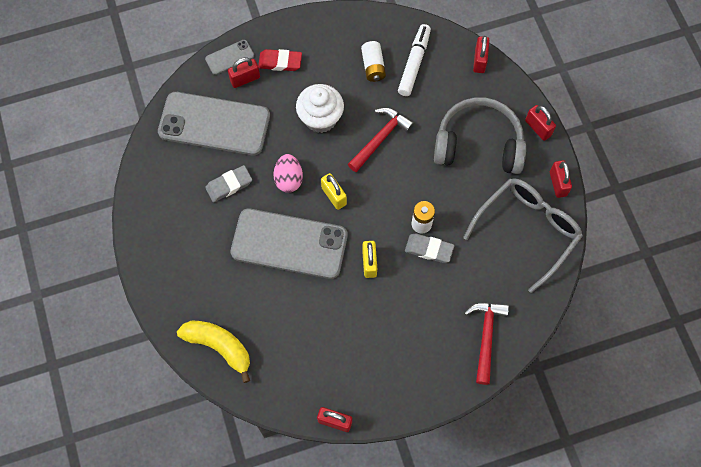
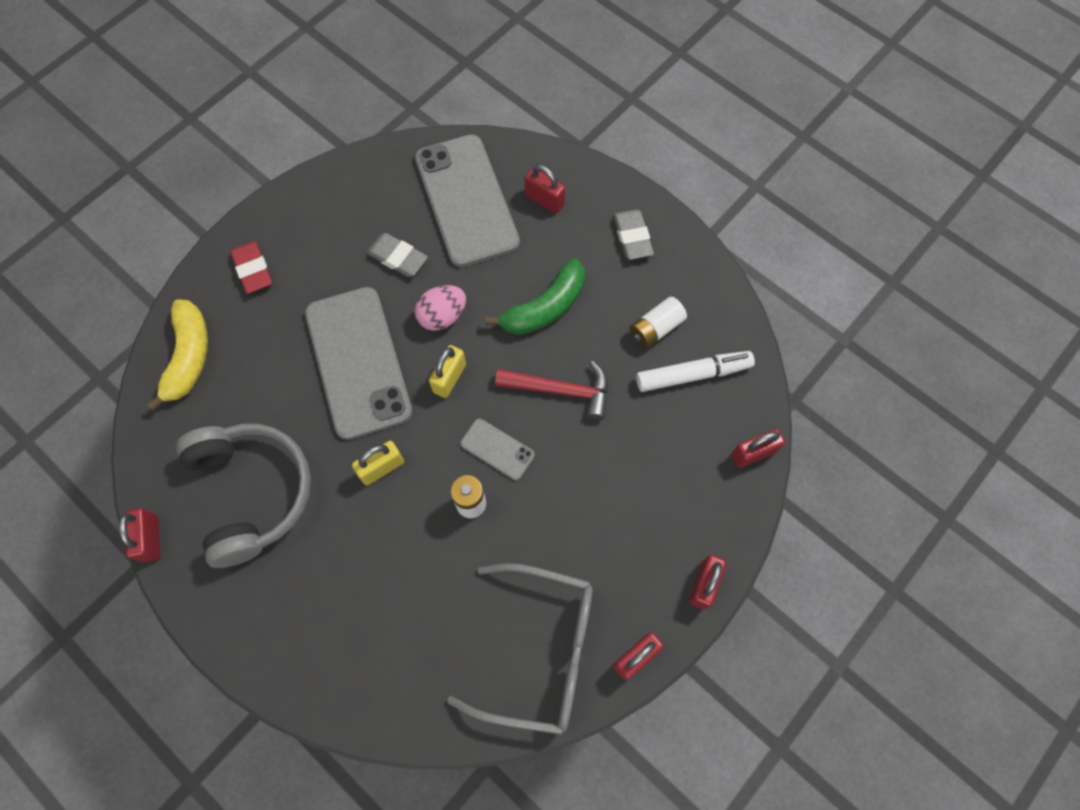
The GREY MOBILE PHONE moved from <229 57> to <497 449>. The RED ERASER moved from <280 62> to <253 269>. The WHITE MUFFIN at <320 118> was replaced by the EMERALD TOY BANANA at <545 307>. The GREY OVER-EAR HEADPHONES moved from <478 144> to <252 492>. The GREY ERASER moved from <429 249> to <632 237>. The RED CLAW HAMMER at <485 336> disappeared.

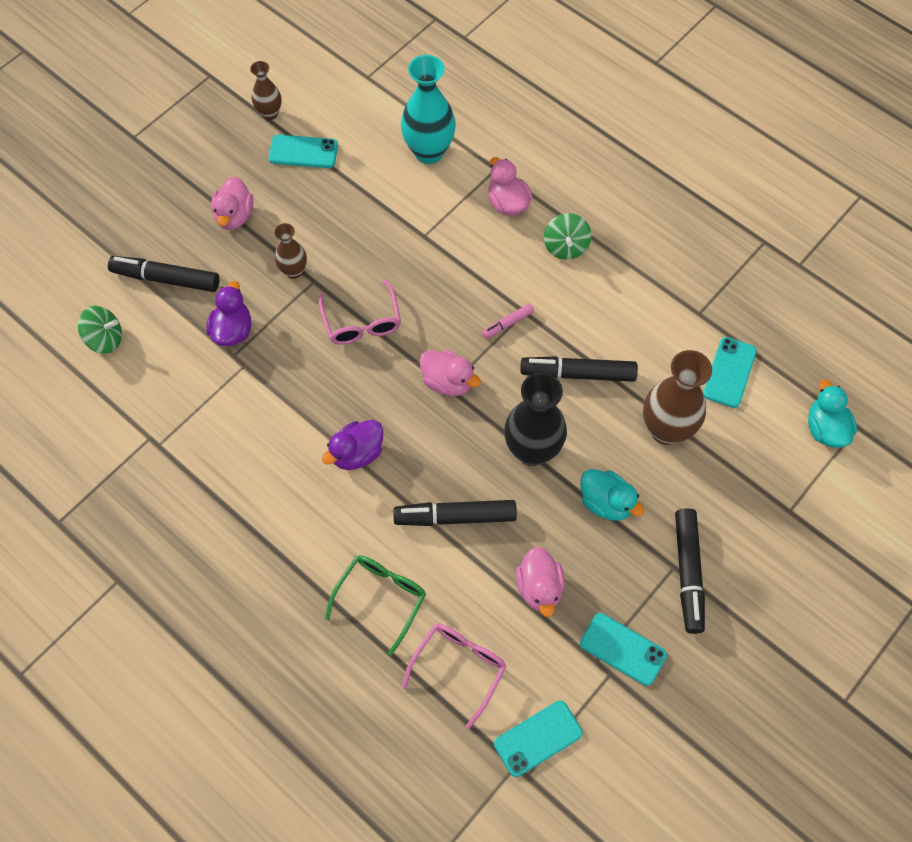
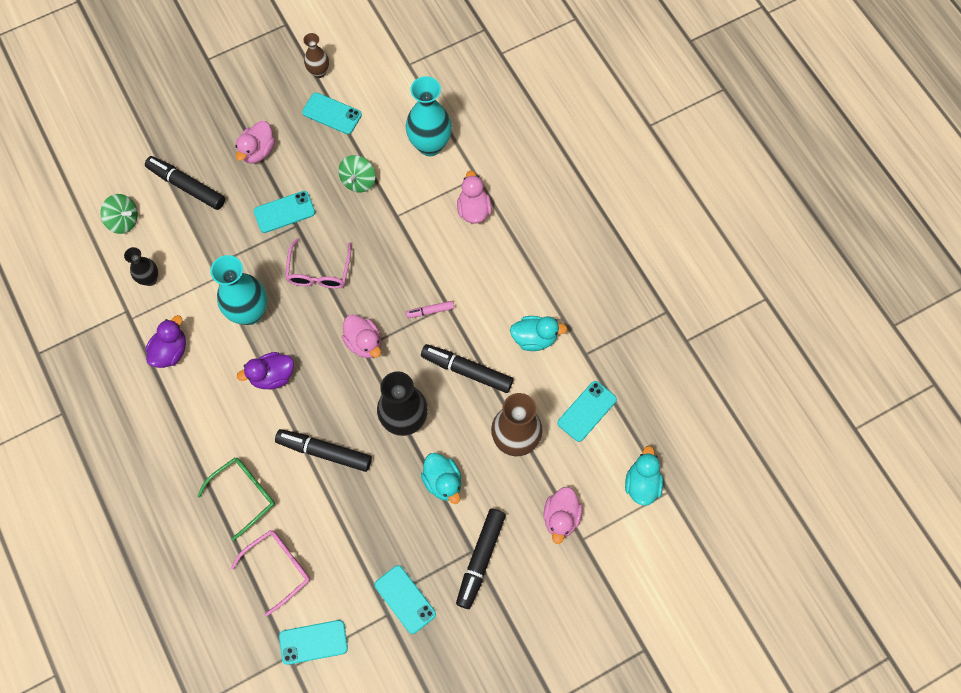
The EMERALD TOY TOP moved from <565 246> to <358 181>. The BROWN VASE at <294 271> was replaced by the TEAL MOBILE PHONE at <284 212>. The ROYAL PURPLE RUBBER DUCK moved from <232 330> to <170 351>. The PINK RUBBER DUCK moved from <539 588> to <561 517>. The BLACK VASE at <150 279> appeared. The TEAL VASE at <249 312> appeared. The TEAL RUBBER DUCK at <534 338> appeared.

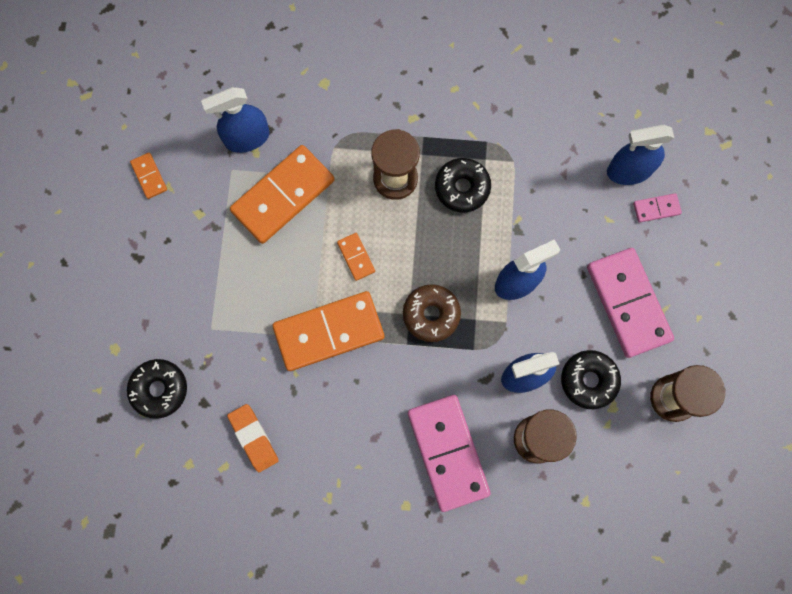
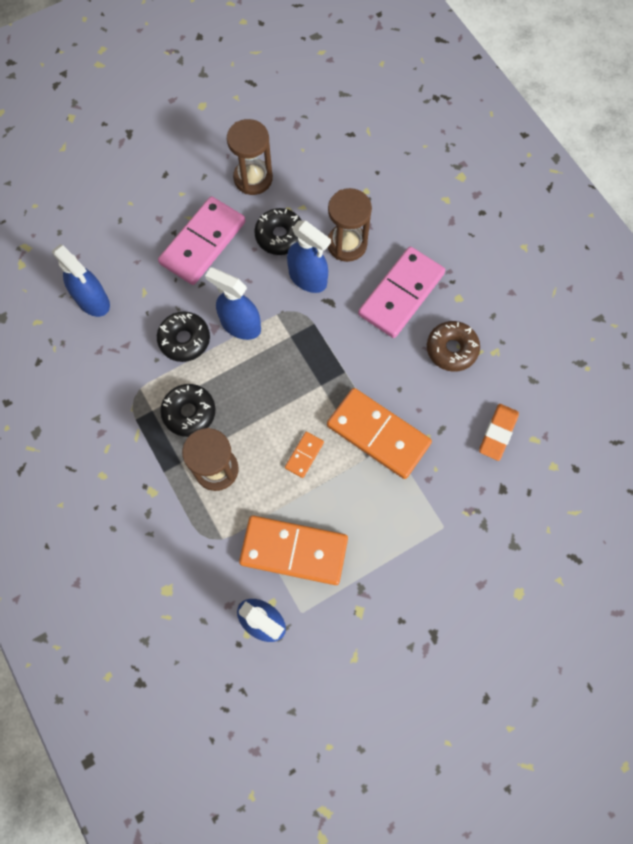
The ORANGE DOMINO TILE at <149 176> disappeared. The PINK DOMINO TILE at <656 209> disappeared. The BROWN GLAZED DONUT moved from <431 314> to <451 349>. The BLACK GLAZED DONUT moved from <159 389> to <184 340>.

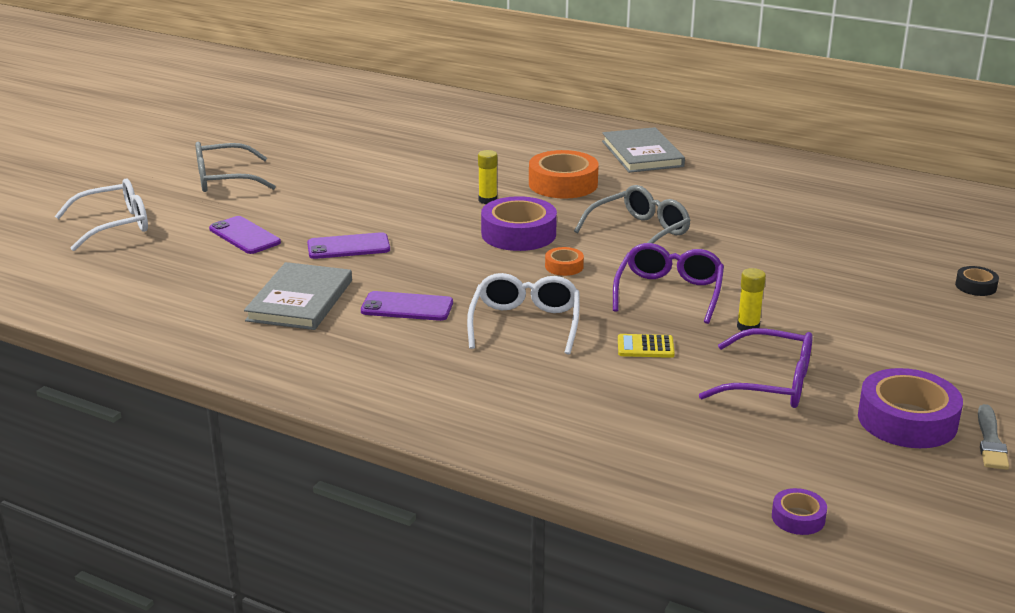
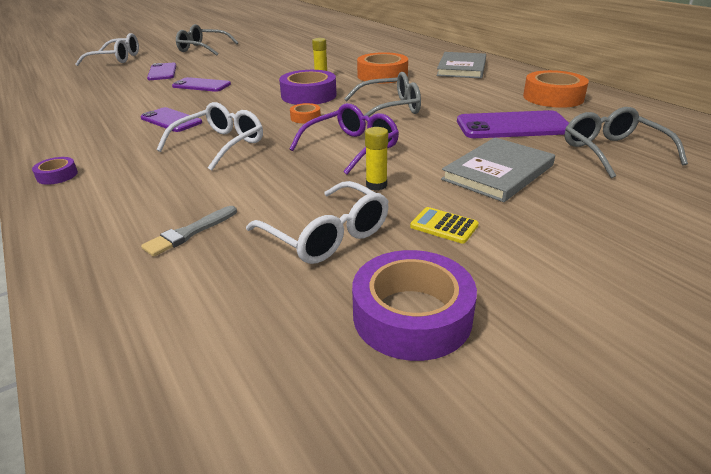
The GREY HARDBACK moved from <300 300> to <498 172>. The BLACK ROLL OF TAPE at <975 286> disappeared. The ROYAL PURPLE GLASSES at <771 383> became the WHITE GLASSES at <327 235>. The GOLDEN ADDING MACHINE moved from <645 347> to <444 226>. The GREY BRUSH moved from <990 441> to <189 233>. The ROYAL PURPLE ROLL OF TAPE moved from <798 518> to <57 175>. The ORANGE ROLL OF TAPE at <553 97> appeared. The GREY GLASSES at <612 151> appeared. The ROYAL PURPLE MOBILE PHONE at <513 126> appeared.

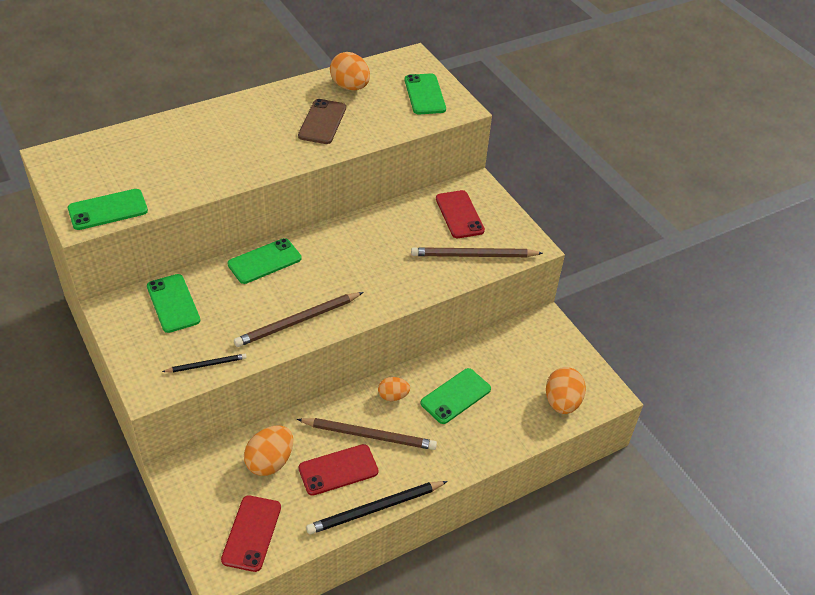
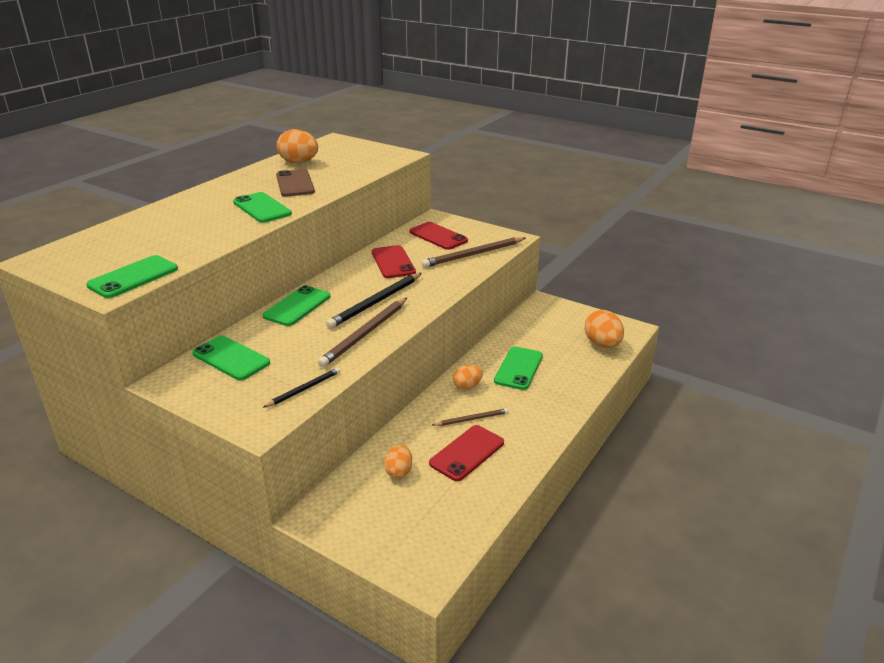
The EMERALD MOBILE PHONE moved from <424 94> to <262 208>. The BROWN PENCIL at <369 435> changed to 0.56 times the size. The ORANGE EGG at <270 462> changed to 0.61 times the size. The BLACK PENCIL moved from <376 509> to <376 302>. The RED MOBILE PHONE moved from <252 533> to <393 262>.

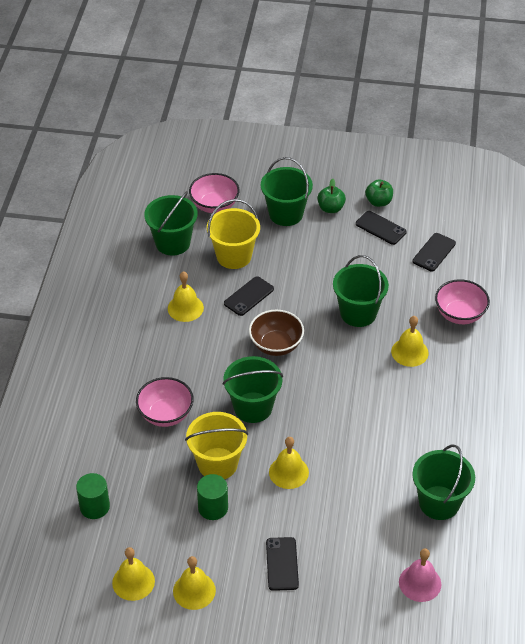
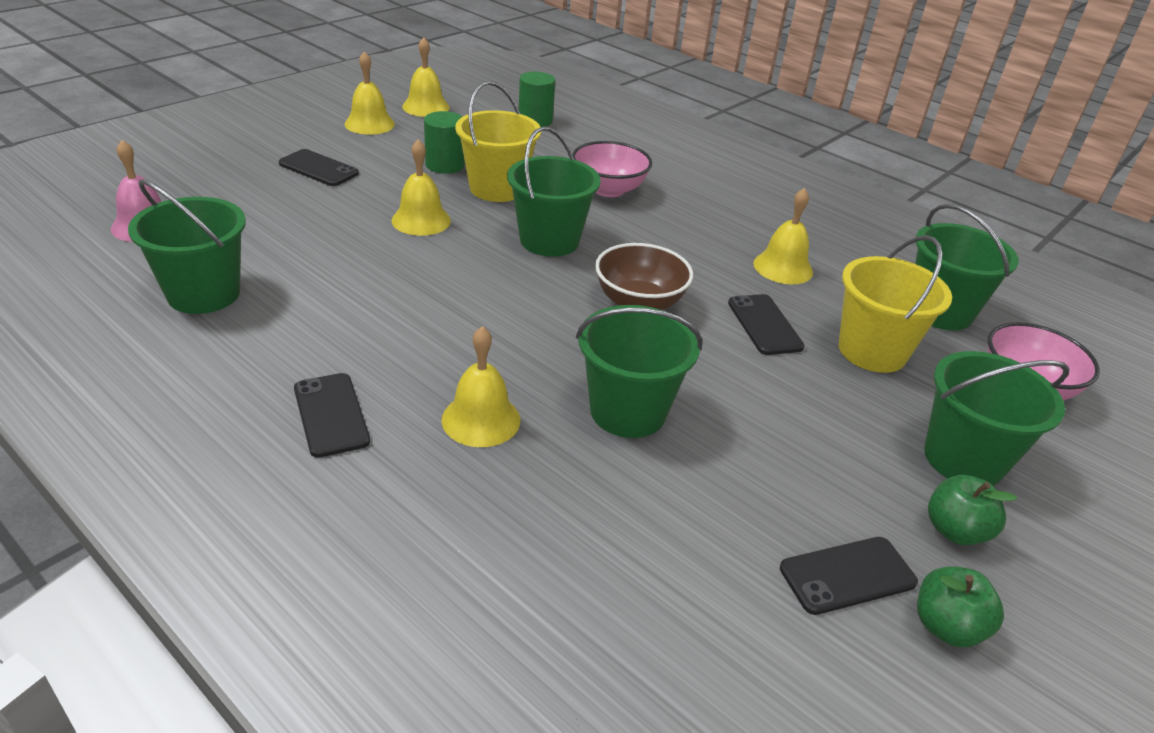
The BLACK MOBILE PHONE moved from <434 252> to <331 415>. The PINK SERVING BOWL at <460 314> disappeared.

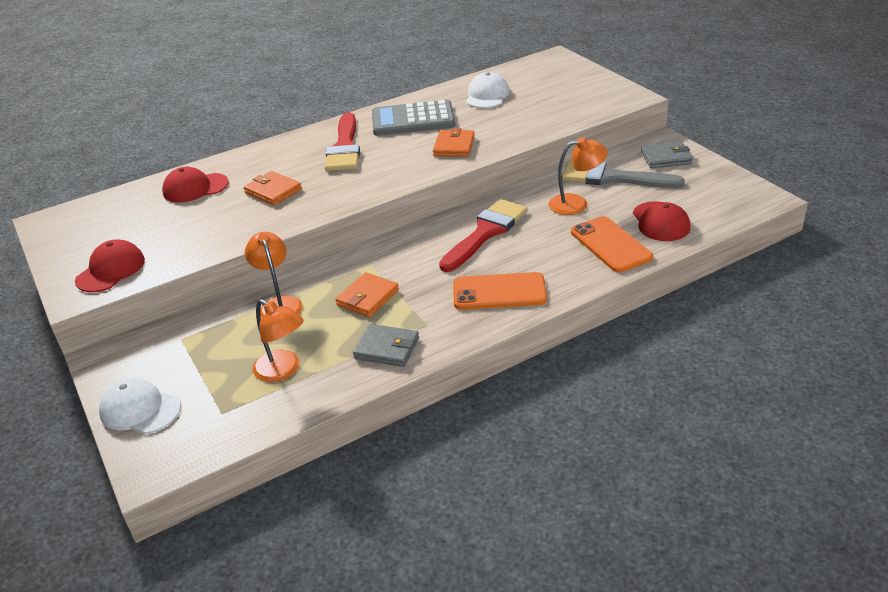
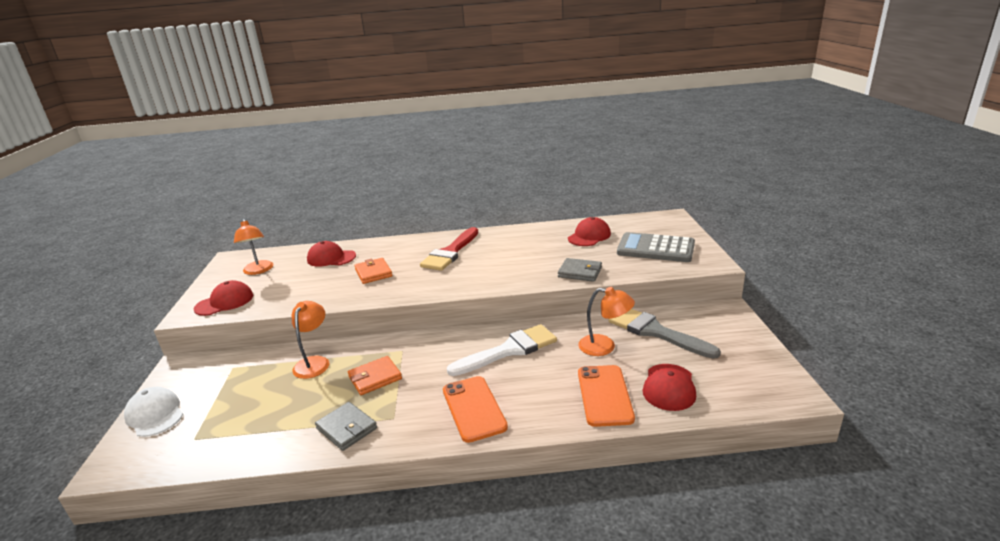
The WHITE CAP at <487 95> became the RED CAP at <589 236>. The GREY ADDING MACHINE moved from <413 120> to <655 248>. The ORANGE WALLET at <454 146> disappeared. The GREY WALLET moved from <666 158> to <580 272>. The RED BRUSH at <485 233> became the WHITE BRUSH at <509 350>. The ORANGE MOBILE PHONE at <499 292> turned 45 degrees clockwise. The ORANGE READING LAMP moved from <283 371> to <258 271>.

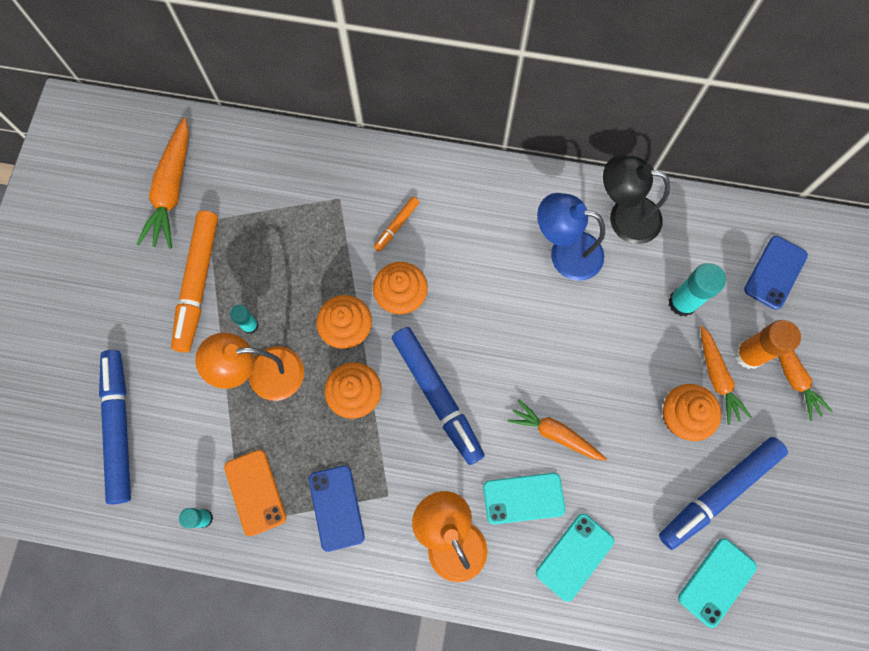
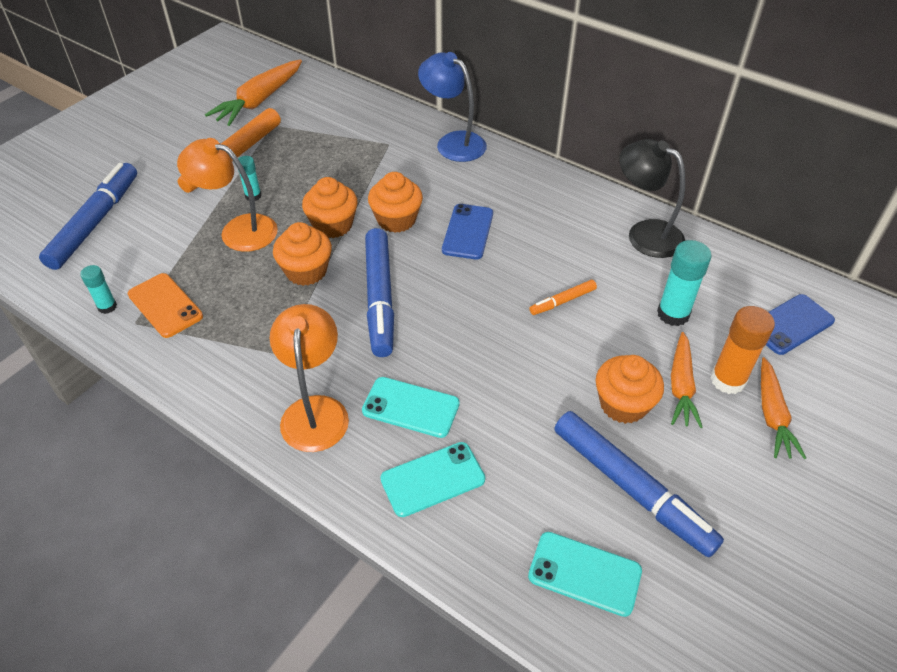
The BLUE READING LAMP moved from <565 252> to <453 142>. The ORANGE MARKER moved from <397 226> to <562 301>. The ORANGE ROOT VEGETABLE at <555 433> disappeared. The BLUE MARKER at <718 493> turned 120 degrees counterclockwise. The ORANGE MOBILE PHONE at <255 492> turned 45 degrees counterclockwise. The BLUE MOBILE PHONE moved from <336 507> to <468 232>. The TEAL MOBILE PHONE at <716 582> turned 45 degrees clockwise.

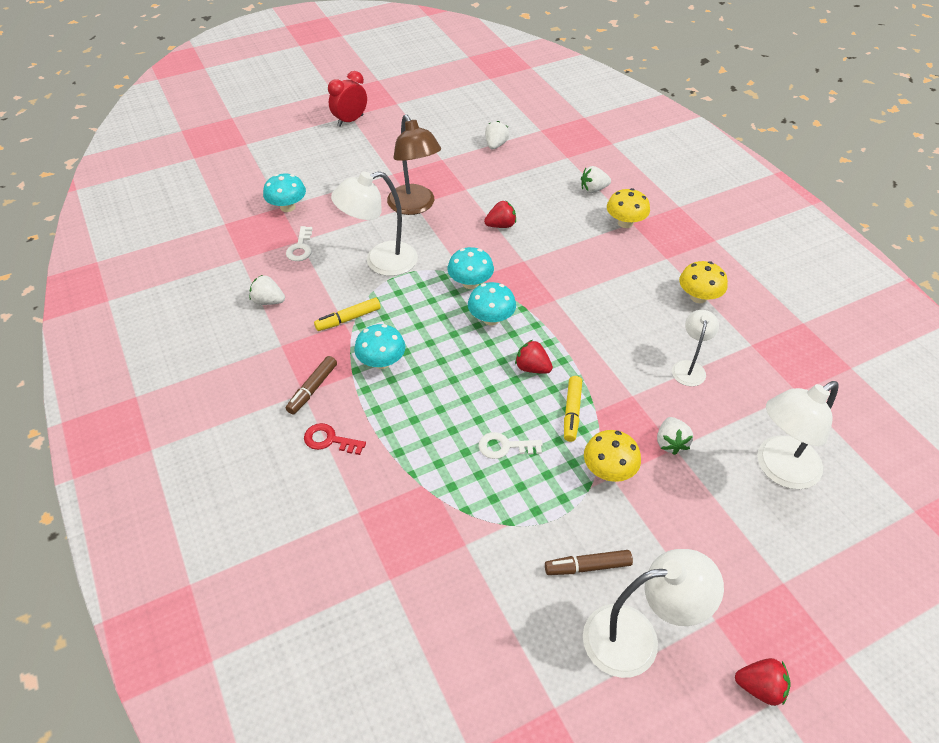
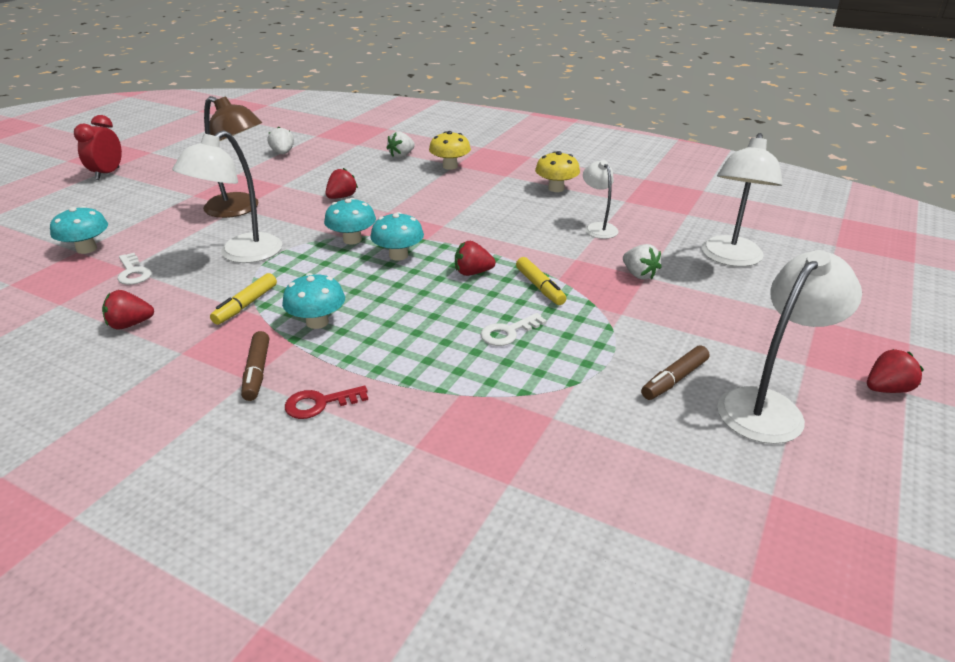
The WHITE STRAWBERRY at <268 301> became the RED STRAWBERRY at <130 324>. The GOLDEN TOADSTOOL at <608 470> disappeared.

